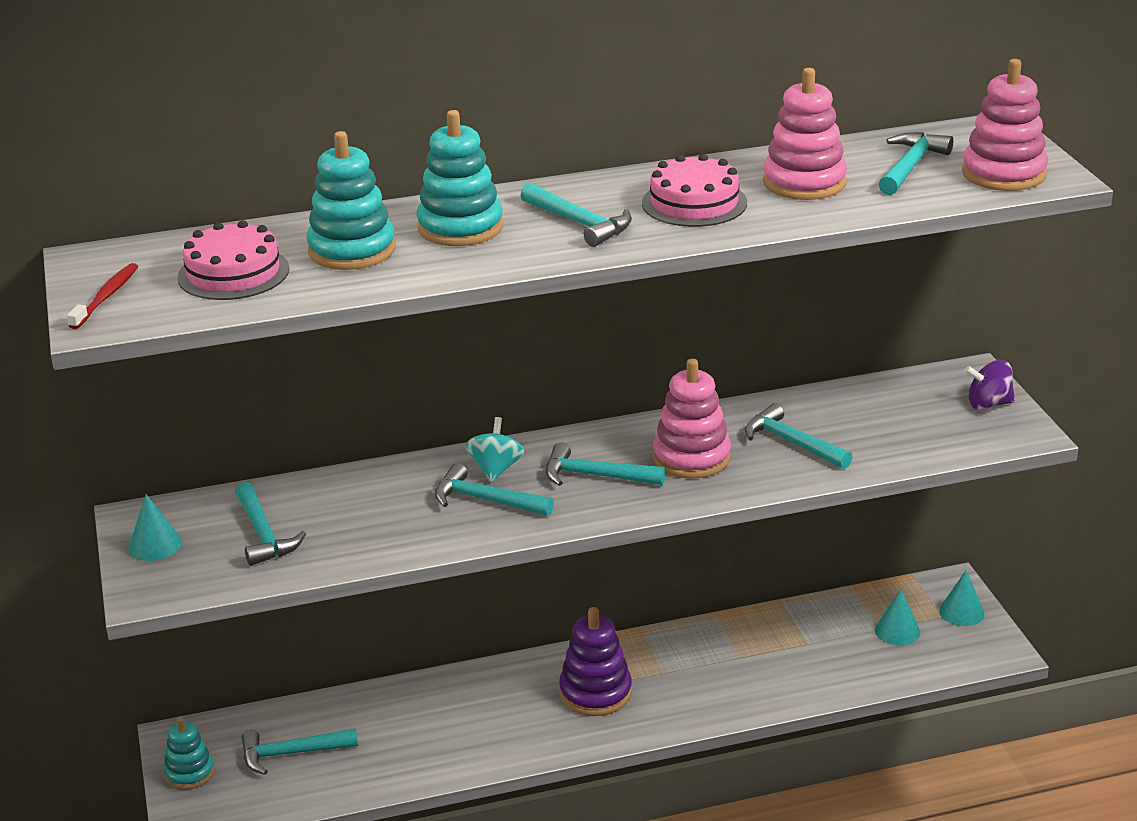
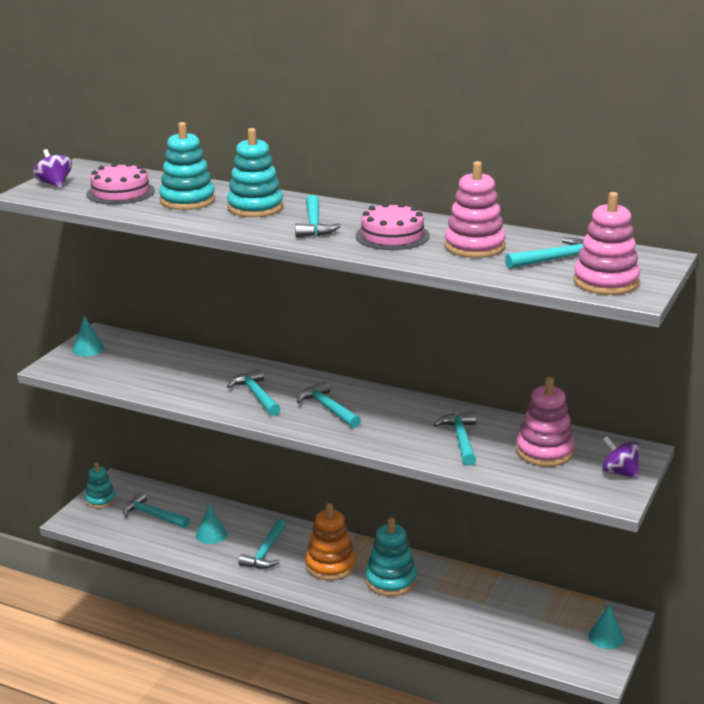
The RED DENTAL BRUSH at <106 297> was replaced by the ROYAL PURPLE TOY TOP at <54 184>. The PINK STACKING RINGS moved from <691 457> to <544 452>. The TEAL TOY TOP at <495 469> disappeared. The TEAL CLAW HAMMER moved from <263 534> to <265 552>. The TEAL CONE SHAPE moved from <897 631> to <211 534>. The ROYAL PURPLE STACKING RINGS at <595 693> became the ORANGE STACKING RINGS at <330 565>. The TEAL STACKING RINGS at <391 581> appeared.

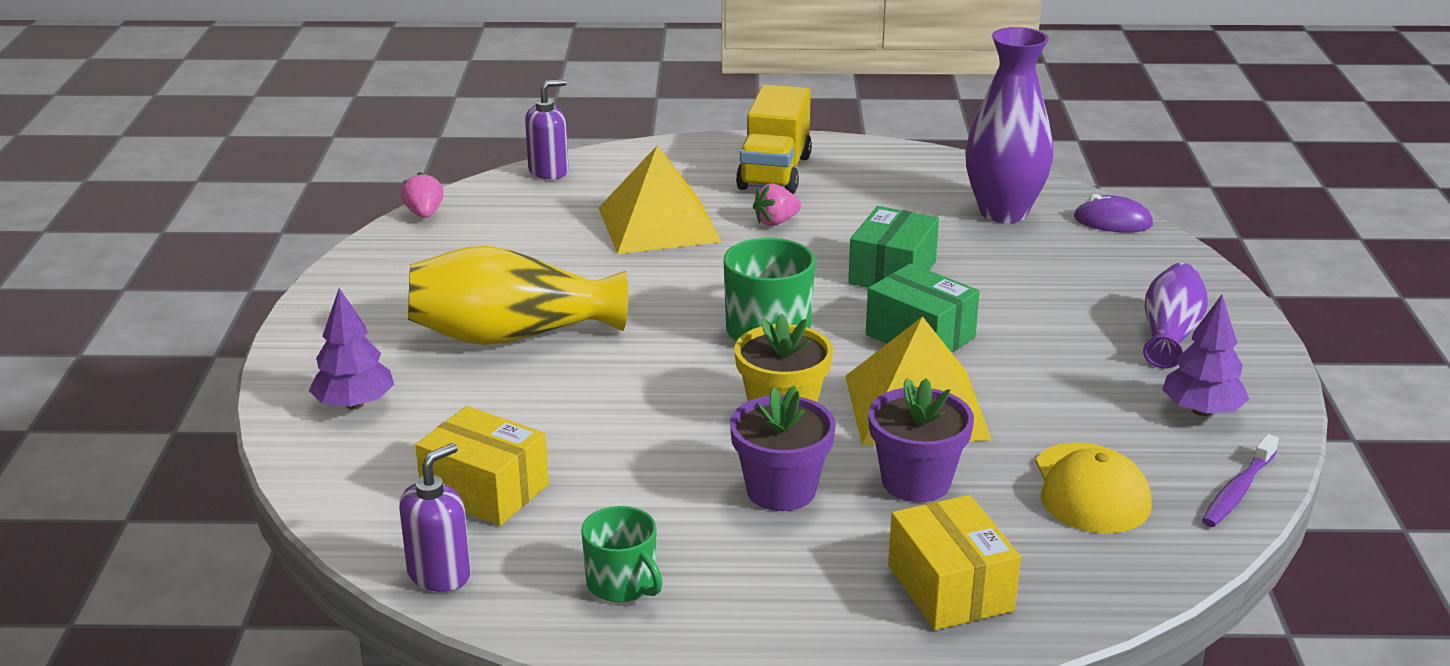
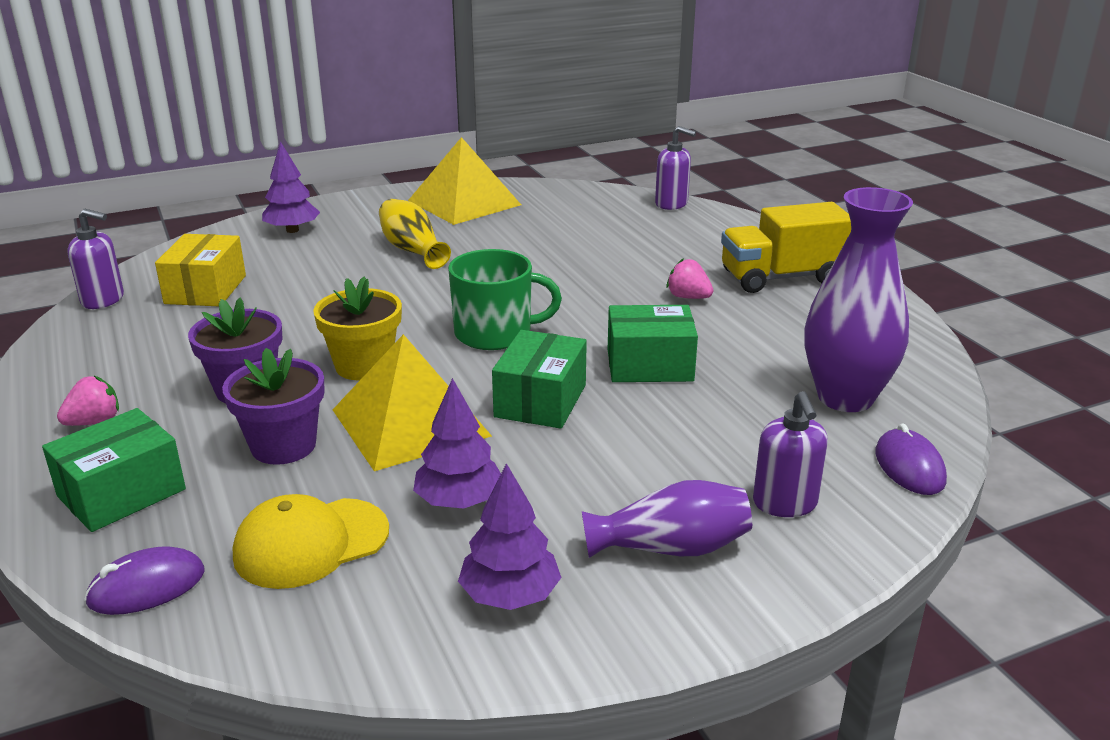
The GOLDEN SOLID PYRAMID moved from <659 224> to <464 202>. The PINK STRAWBERRY moved from <424 214> to <94 422>. The GOLDEN VASE at <511 335> changed to 0.62 times the size. The ROYAL PURPLE DENTAL BRUSH at <1237 491> disappeared. The GOLDEN PARCEL at <950 588> became the EMERALD PARCEL at <121 493>. The EMERALD COFFEE MUG at <622 583> disappeared. The ROYAL PURPLE FIR TREE at <459 501> appeared. The ROYAL PURPLE PUMP BOTTLE at <785 503> appeared. The ROYAL PURPLE MOUSE at <147 587> appeared.

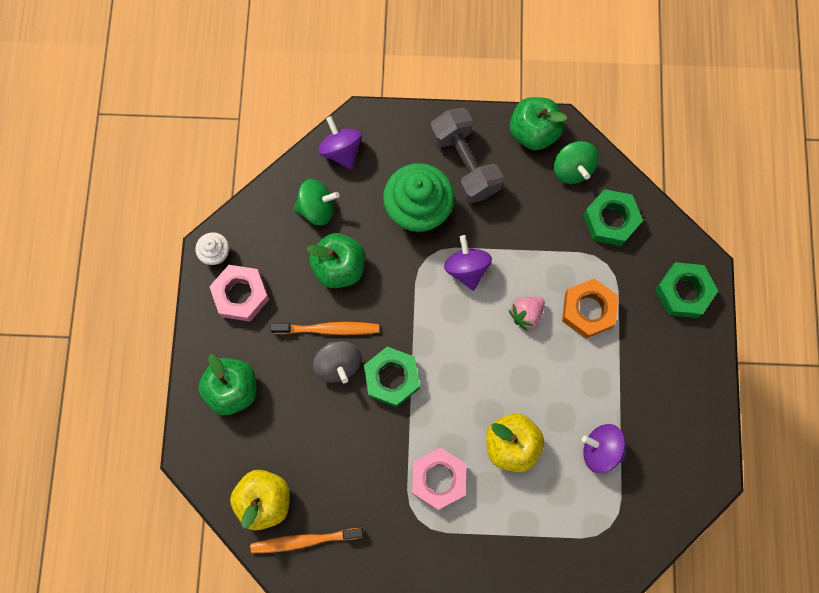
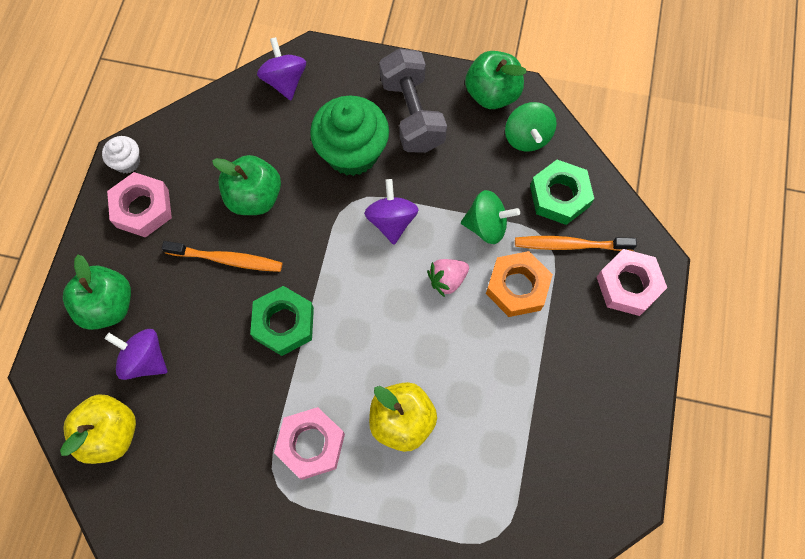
The EMERALD TOY TOP moved from <317 208> to <486 226>. The EMERALD HEX NUT at <683 292> became the PINK HEX NUT at <628 285>. The GREY TOY TOP at <338 364> disappeared. The ROYAL PURPLE TOY TOP moved from <600 450> to <144 359>. The ORANGE DENTAL BRUSH moved from <304 540> to <570 245>.

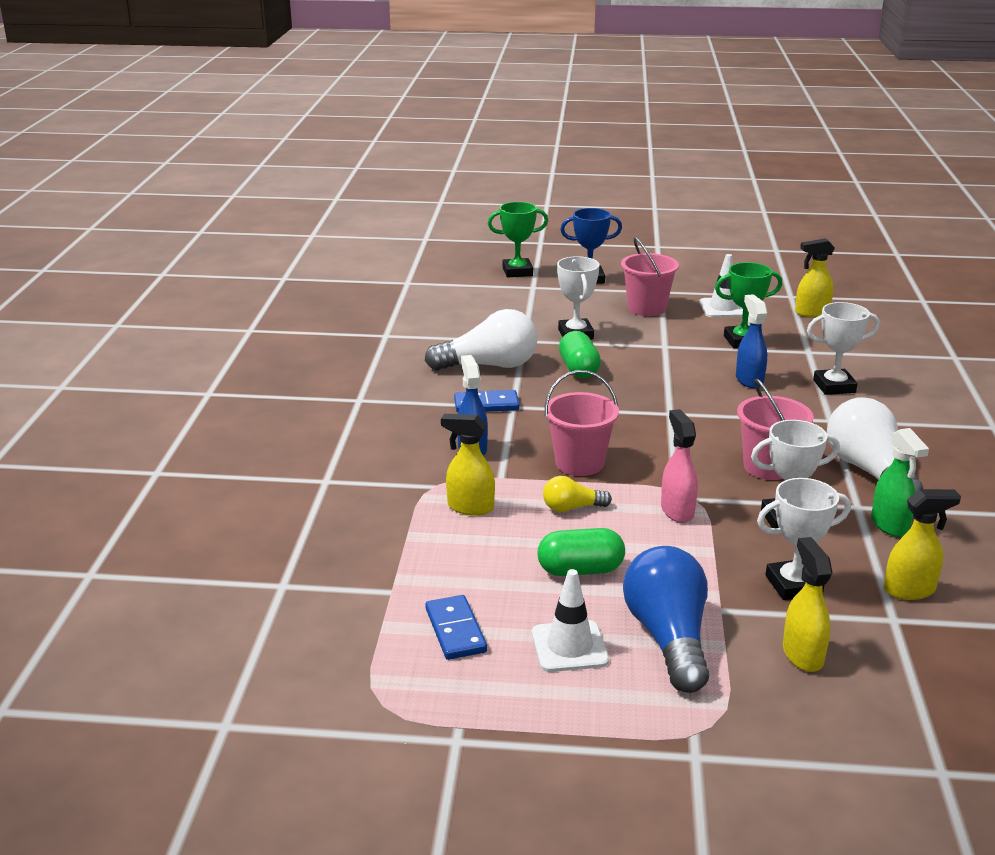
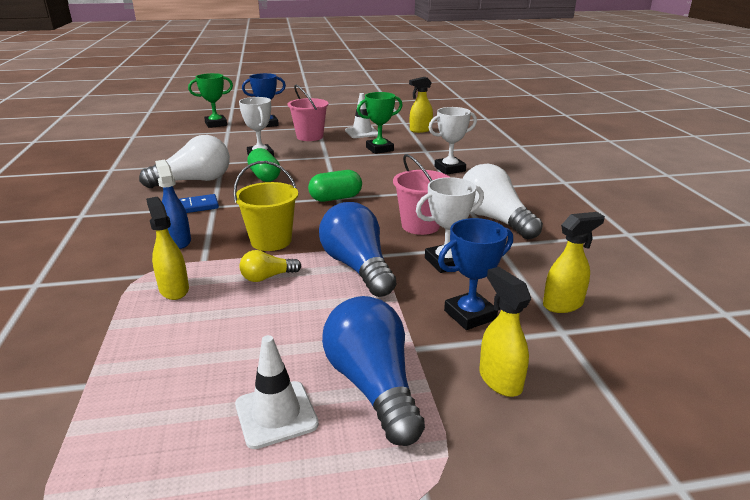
The BLUE SPRAY CLEANER at <749 380> disappeared. The PINK SAND BUCKET at <579 463> became the GOLDEN SAND BUCKET at <271 241>. The PINK SPRAY CLEANER at <677 510> was replaced by the BLUE LIGHTBULB at <357 267>. The GOLDEN SPRAY CLEANER at <470 507> turned 60 degrees clockwise. The EMERALD SPRAY CLEANER at <890 525> disappeared. The WHITE TROPHY at <793 585> became the BLUE TROPHY at <470 315>. The EMERALD CAPSULE moved from <580 570> to <336 198>. The BLUE DOMINO TILE at <455 630> disappeared.

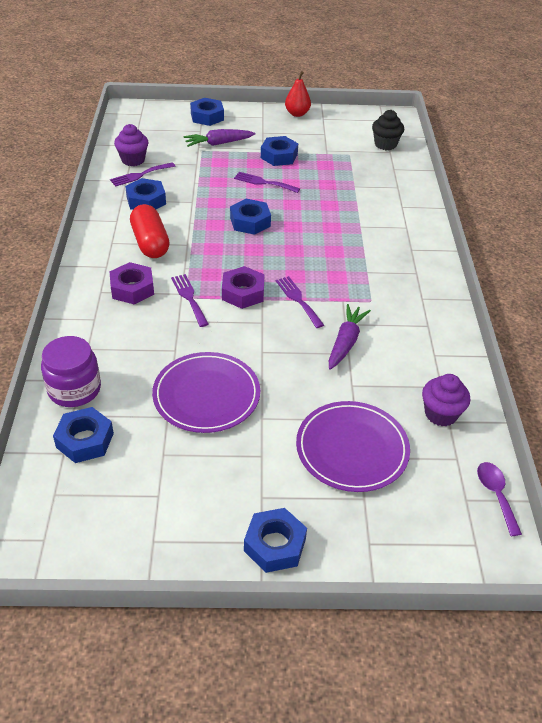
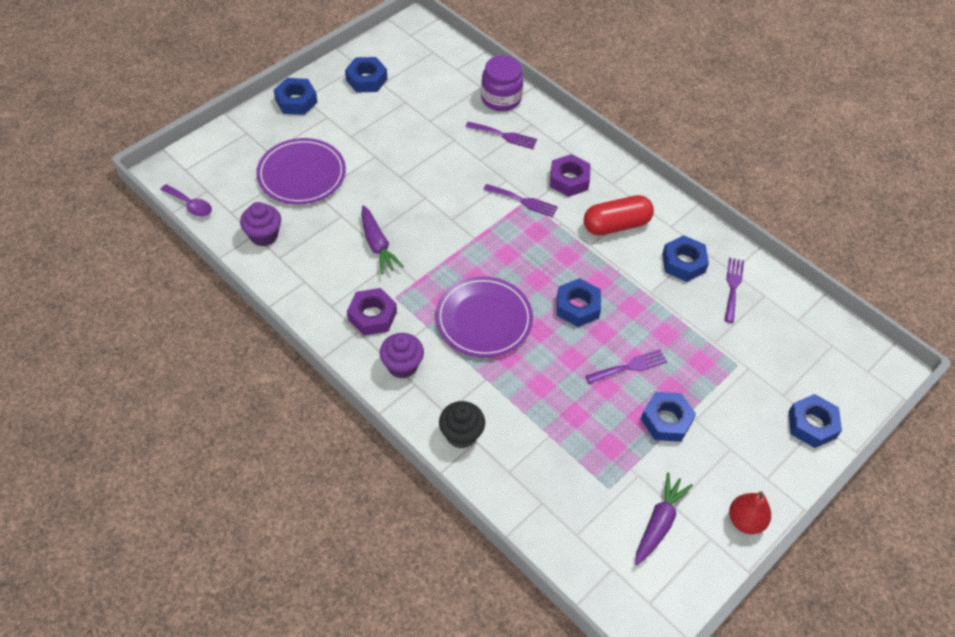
The BLACK MUFFIN moved from <385 144> to <461 434>. The ROYAL PURPLE MUFFIN moved from <133 160> to <402 365>. The ROYAL PURPLE ROOT VEGETABLE moved from <218 143> to <659 523>. The RED CAPSULE at <150 243> turned 45 degrees counterclockwise. The ROYAL PURPLE HEX NUT moved from <243 293> to <372 316>. The ROYAL PURPLE TABLE FORK moved from <298 300> to <504 136>. The ROYAL PURPLE DINNER PLATE moved from <206 395> to <484 319>. The BLUE HEX NUT moved from <85 440> to <366 79>.

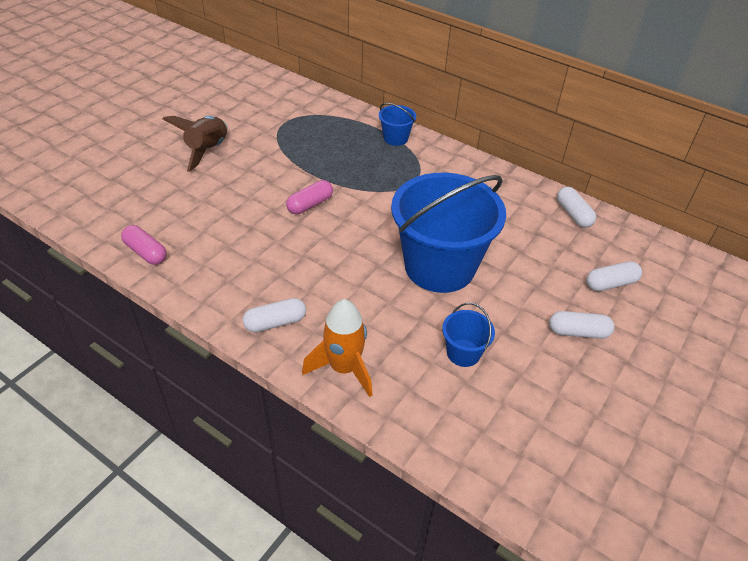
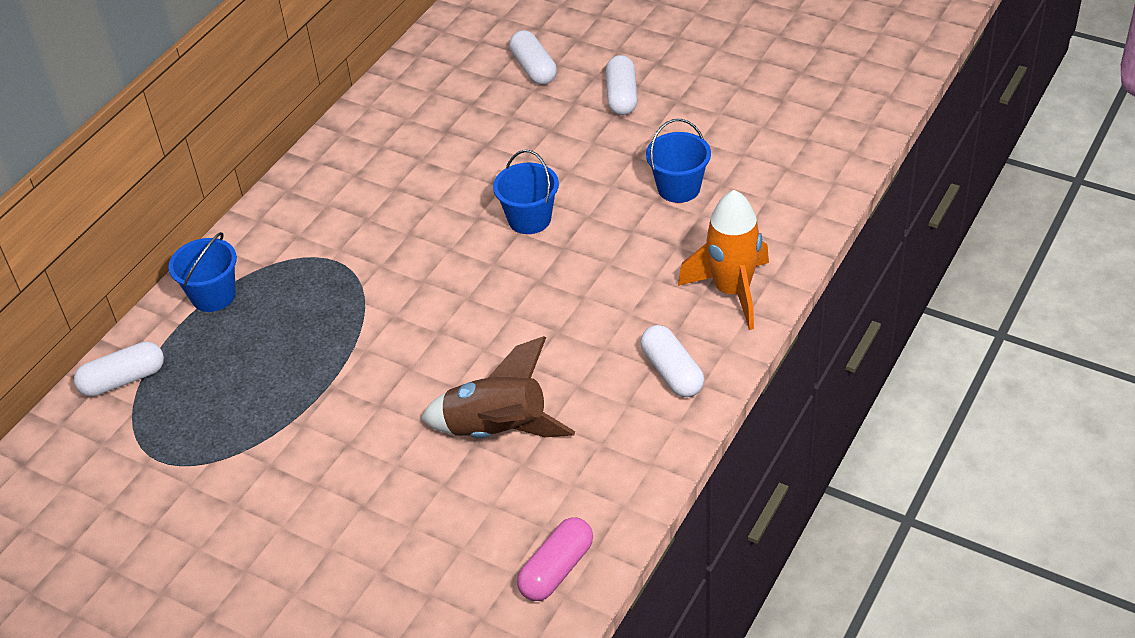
The BROWN SPACESHIP moved from <207 150> to <497 430>. The BLUE SAND BUCKET at <439 266> changed to 0.43 times the size. The PINK CAPSULE at <310 204> disappeared. The WHITE CAPSULE moved from <573 214> to <123 380>.

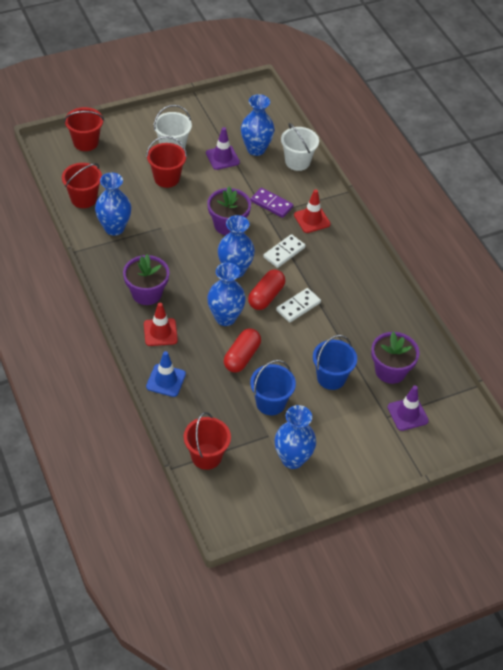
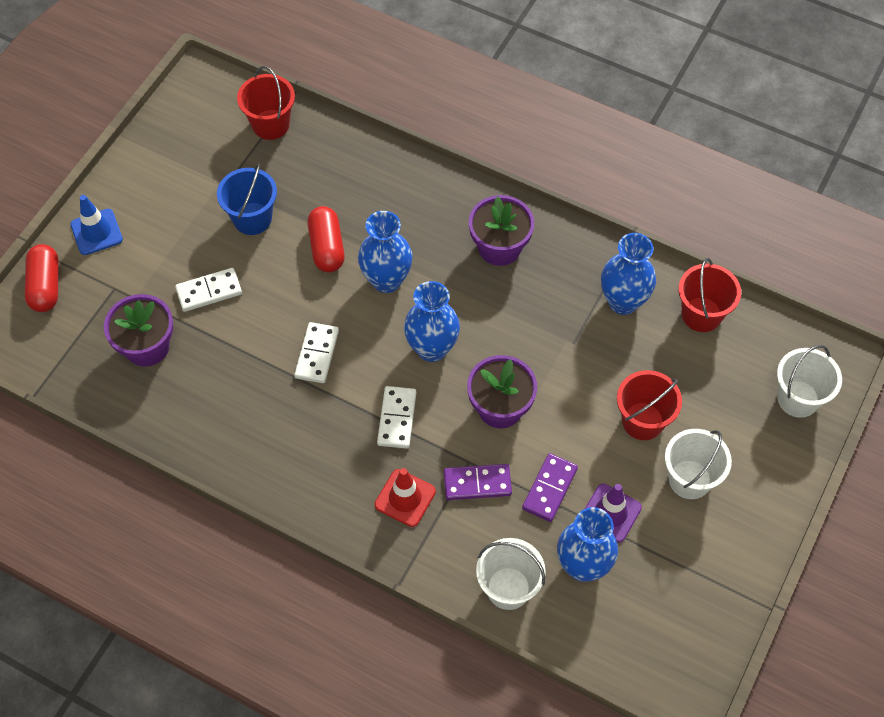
The RED SAND BUCKET at <85 142> became the WHITE SAND BUCKET at <798 399>. The RED CAPSULE moved from <266 296> to <45 286>. The RED ROAD CONE at <160 332> disappeared. The BLUE SAND BUCKET at <331 378> was replaced by the WHITE DOMINO TILE at <209 291>. The BLUE ROAD CONE moved from <166 380> to <96 232>. The ROYAL PURPLE ROAD CONE at <407 414> disappeared. The BLUE VASE at <292 459> disappeared. The ROYAL PURPLE DOMINO TILE at <549 488> appeared.

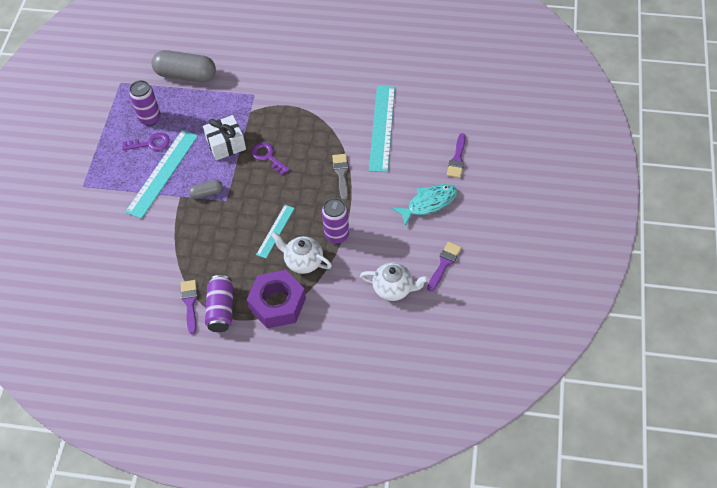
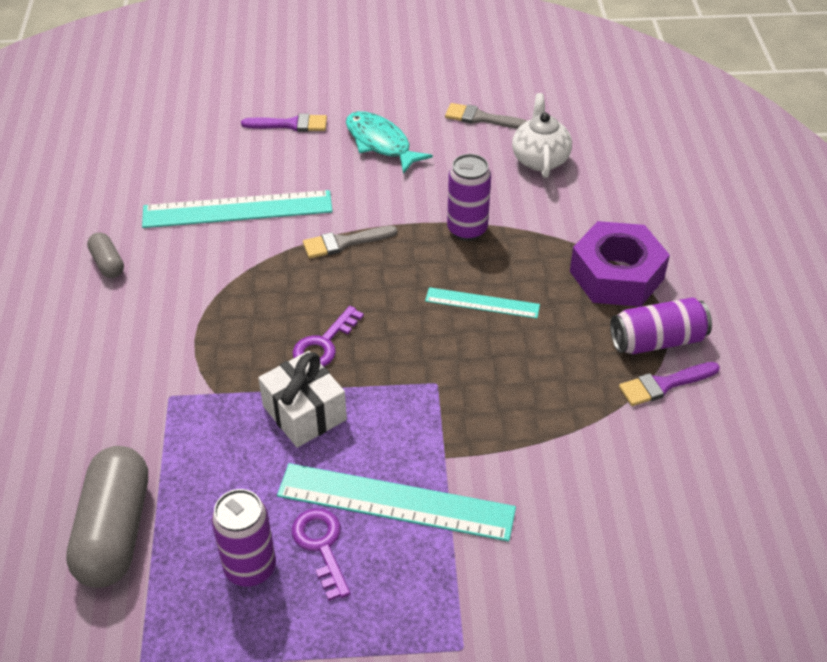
The GREY CAPSULE moved from <206 193> to <107 263>. The WHITE TEAPOT at <303 261> disappeared. The ROYAL PURPLE BRUSH at <444 264> became the GREY BRUSH at <481 118>.

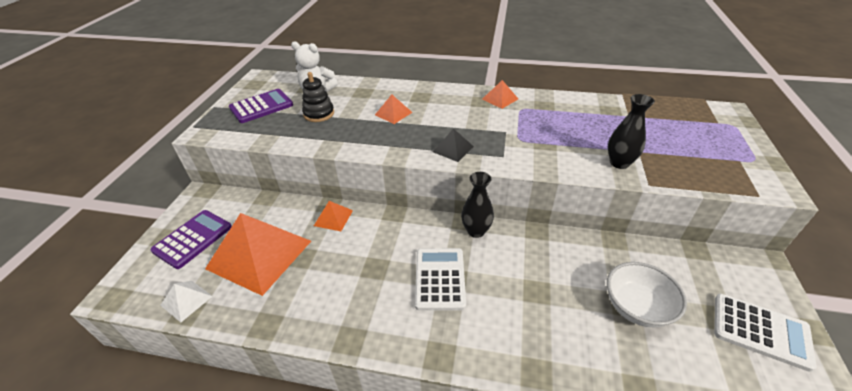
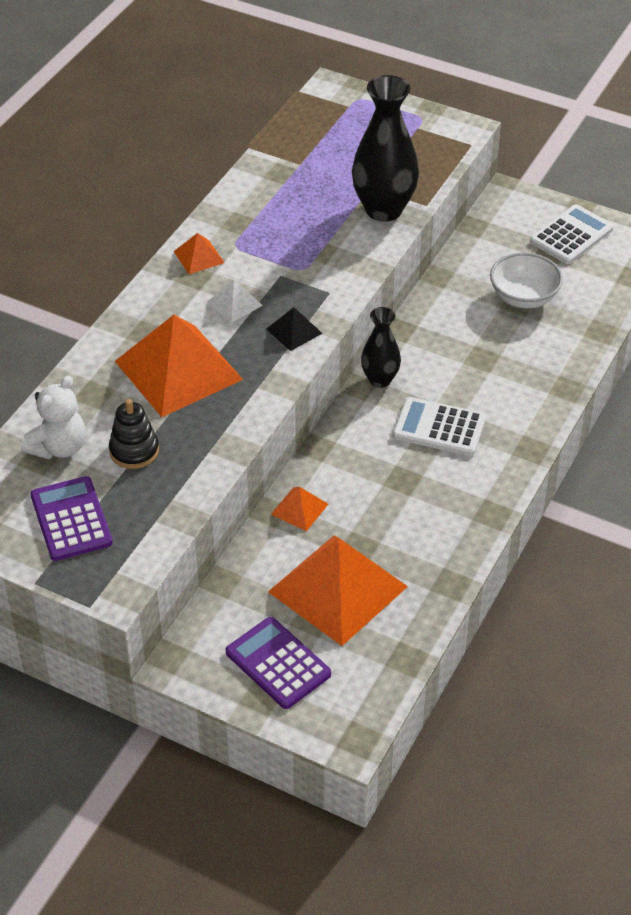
The BLACK VASE at <619 163> changed to 1.74 times the size. The ORANGE SOLID PYRAMID at <393 113> changed to 2.27 times the size. The WHITE SOLID PYRAMID moved from <186 300> to <234 303>.

